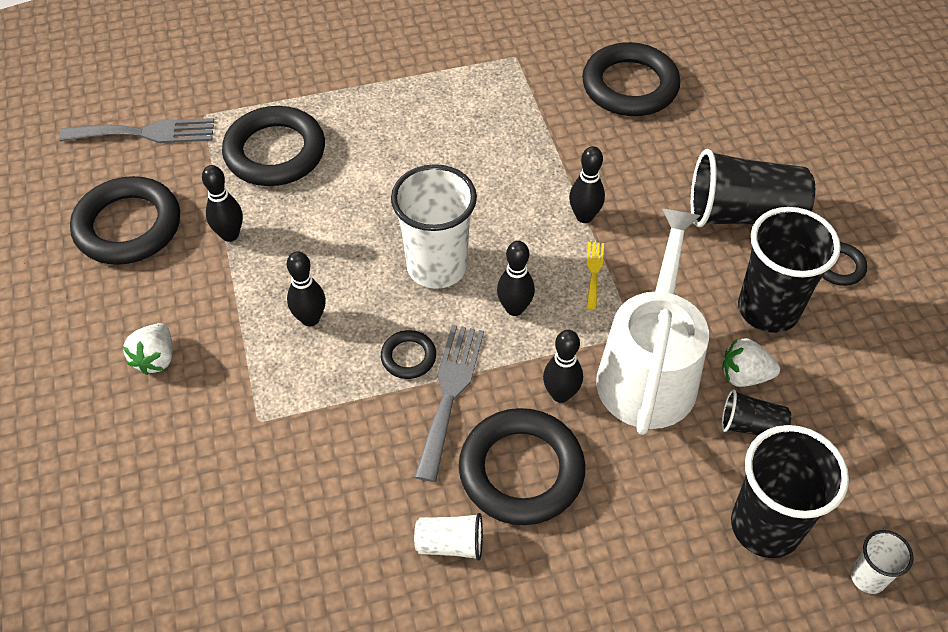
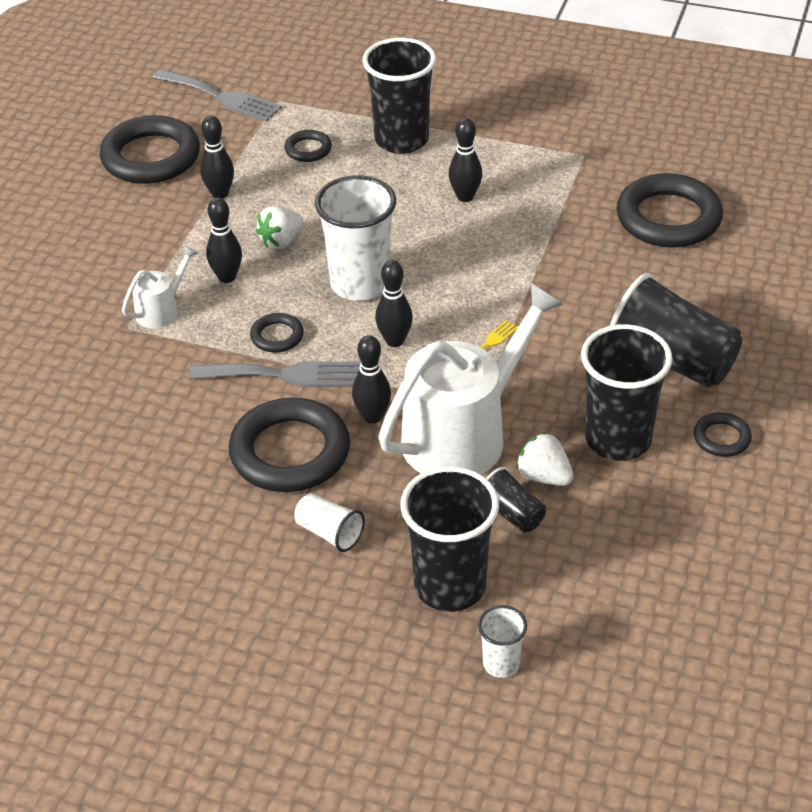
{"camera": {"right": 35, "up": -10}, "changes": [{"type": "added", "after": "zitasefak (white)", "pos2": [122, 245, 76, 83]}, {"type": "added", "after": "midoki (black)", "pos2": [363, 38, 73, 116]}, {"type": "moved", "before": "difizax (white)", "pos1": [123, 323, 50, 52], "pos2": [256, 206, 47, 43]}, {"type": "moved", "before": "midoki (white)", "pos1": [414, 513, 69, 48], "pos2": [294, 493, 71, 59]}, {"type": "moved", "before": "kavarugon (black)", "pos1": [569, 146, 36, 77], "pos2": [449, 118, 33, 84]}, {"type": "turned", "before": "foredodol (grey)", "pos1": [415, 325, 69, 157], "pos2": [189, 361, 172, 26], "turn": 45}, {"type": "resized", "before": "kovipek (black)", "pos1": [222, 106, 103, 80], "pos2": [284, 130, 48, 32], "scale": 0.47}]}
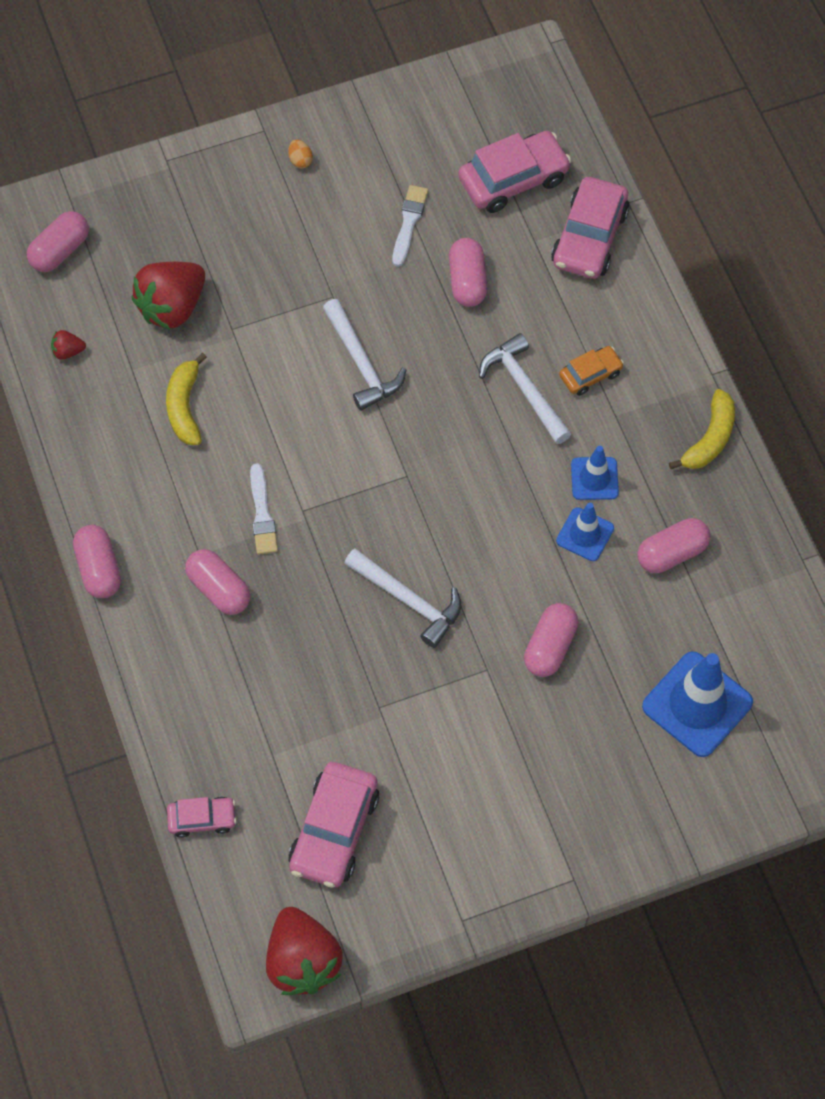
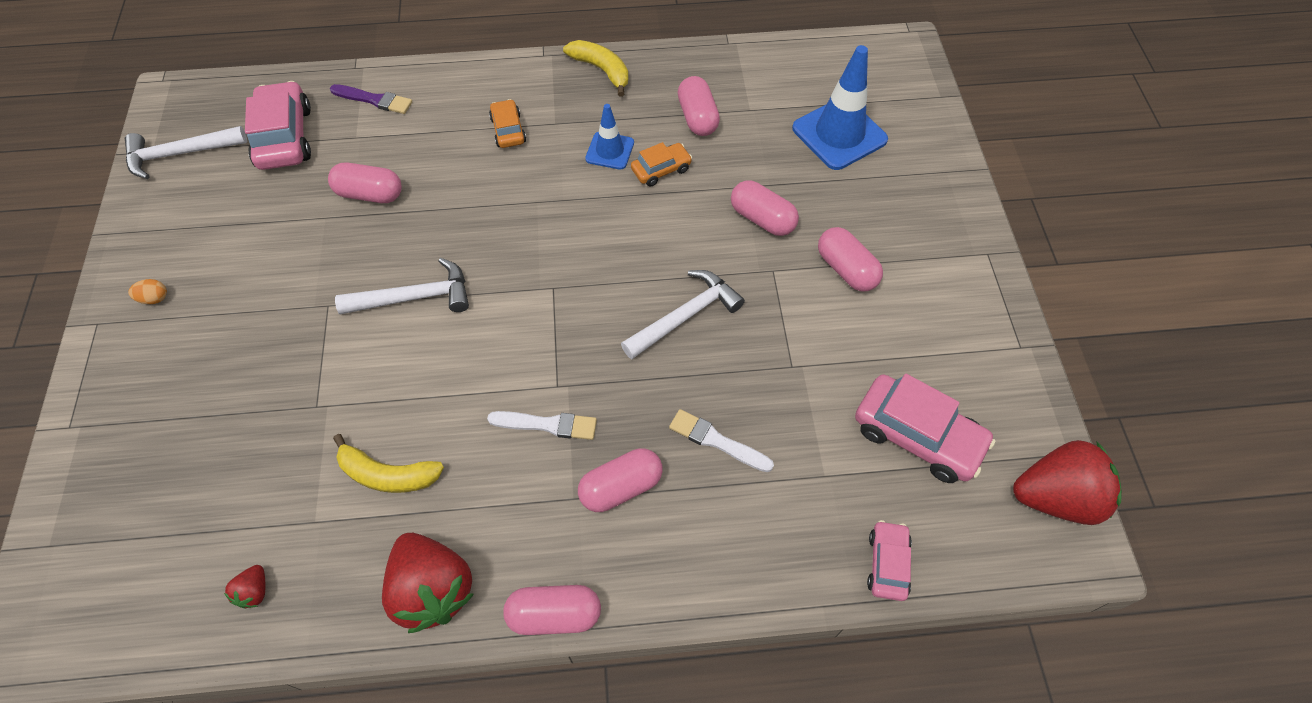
{"camera": {"right": -75, "up": -5}, "changes": [{"type": "moved", "before": "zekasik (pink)", "pos1": [27, 211, 62, 61], "pos2": [818, 227, 65, 64]}, {"type": "moved", "before": "difizax (red)", "pos1": [132, 262, 73, 68], "pos2": [382, 533, 92, 100]}, {"type": "moved", "before": "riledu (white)", "pos1": [392, 185, 36, 82], "pos2": [669, 409, 105, 63]}, {"type": "moved", "before": "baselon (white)", "pos1": [479, 333, 92, 111], "pos2": [125, 126, 122, 53]}, {"type": "replaced", "before": "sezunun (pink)", "after": "riledu (purple)", "pos1": [551, 177, 79, 102], "pos2": [330, 84, 82, 30]}, {"type": "replaced", "before": "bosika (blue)", "after": "sezunun (orange)", "pos1": [556, 503, 58, 58], "pos2": [631, 142, 61, 45]}]}
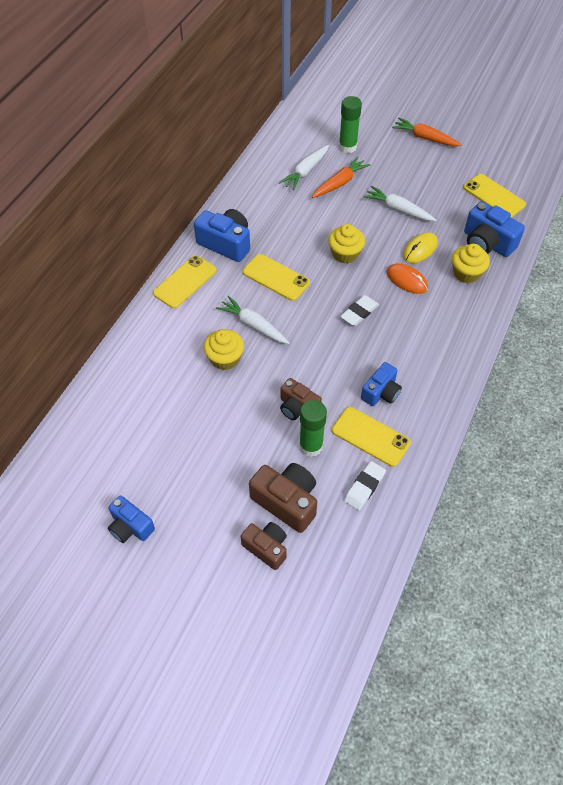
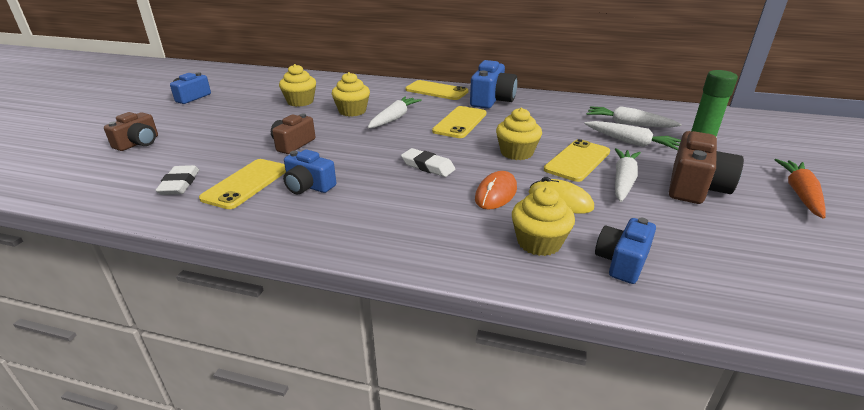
{"camera": {"right": 80, "up": -25}, "changes": [{"type": "removed", "before": "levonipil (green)", "pos1": [299, 400, 28, 57]}, {"type": "added", "after": "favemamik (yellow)", "pos2": [279, 64, 37, 43]}, {"type": "moved", "before": "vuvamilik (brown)", "pos1": [249, 463, 68, 70], "pos2": [669, 131, 75, 73]}, {"type": "moved", "before": "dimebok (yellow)", "pos1": [463, 174, 63, 44], "pos2": [544, 139, 66, 43]}, {"type": "recoloured", "before": "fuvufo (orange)", "after": "fuvufo (white)", "pos1": [312, 156, 58, 42], "pos2": [584, 121, 97, 29]}, {"type": "turned", "before": "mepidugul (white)", "pos1": [344, 461, 42, 50], "pos2": [155, 165, 44, 30], "turn": 60}, {"type": "resized", "before": "vuvamilik (blue)", "pos1": [464, 201, 61, 56], "pos2": [595, 218, 61, 66], "scale": 0.66}]}
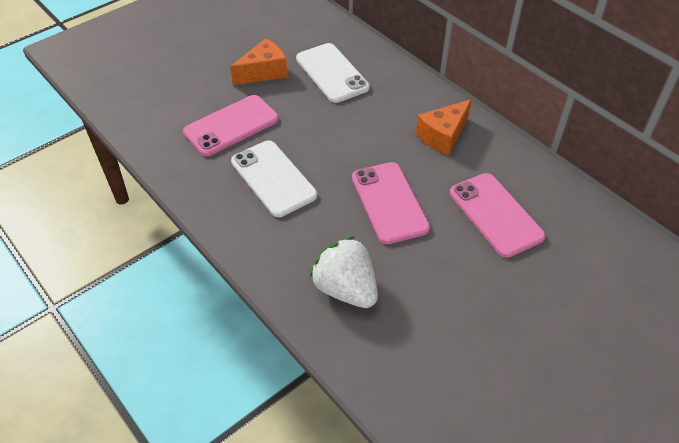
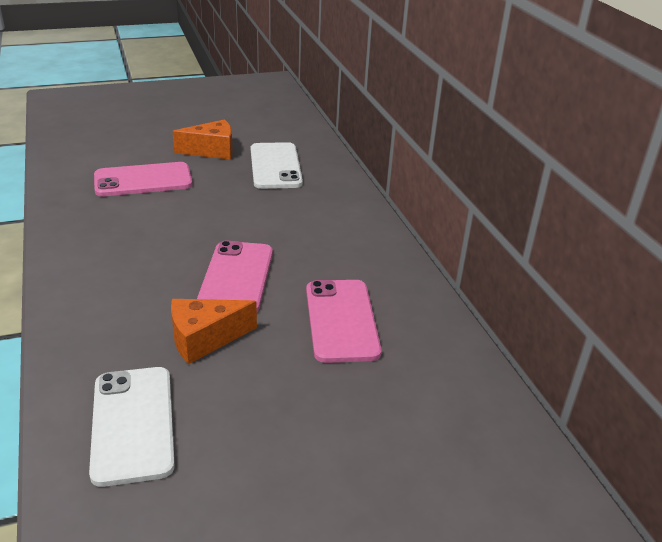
{"camera": {"right": 20, "up": -15}, "changes": [{"type": "removed", "before": "difizax (white)", "pos1": [310, 236, 68, 72]}, {"type": "moved", "before": "dimebok (white)", "pos1": [231, 141, 86, 76], "pos2": [89, 367, 86, 120]}, {"type": "moved", "before": "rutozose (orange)", "pos1": [416, 99, 56, 56], "pos2": [171, 299, 86, 65]}]}
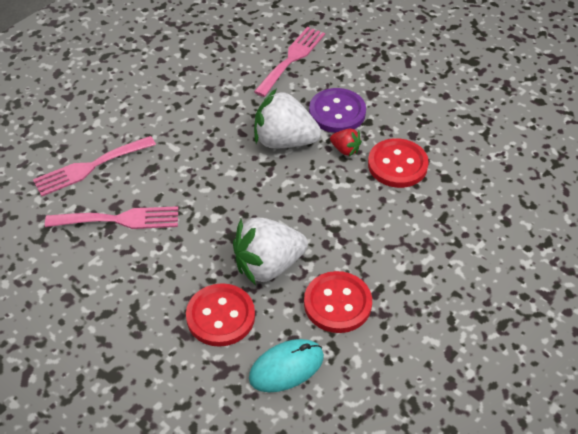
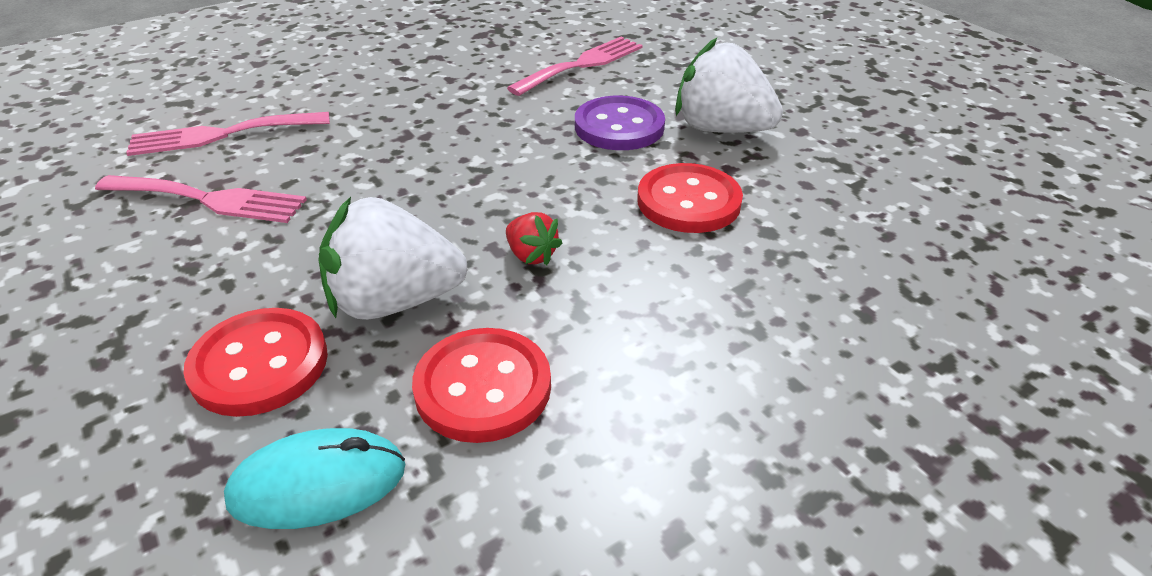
{"camera": {"right": 15, "up": -10}, "changes": [{"type": "moved", "before": "difizax (white)", "pos1": [254, 89, 67, 60], "pos2": [675, 38, 108, 95]}, {"type": "moved", "before": "difizax (red)", "pos1": [330, 129, 32, 27], "pos2": [506, 212, 56, 53]}]}
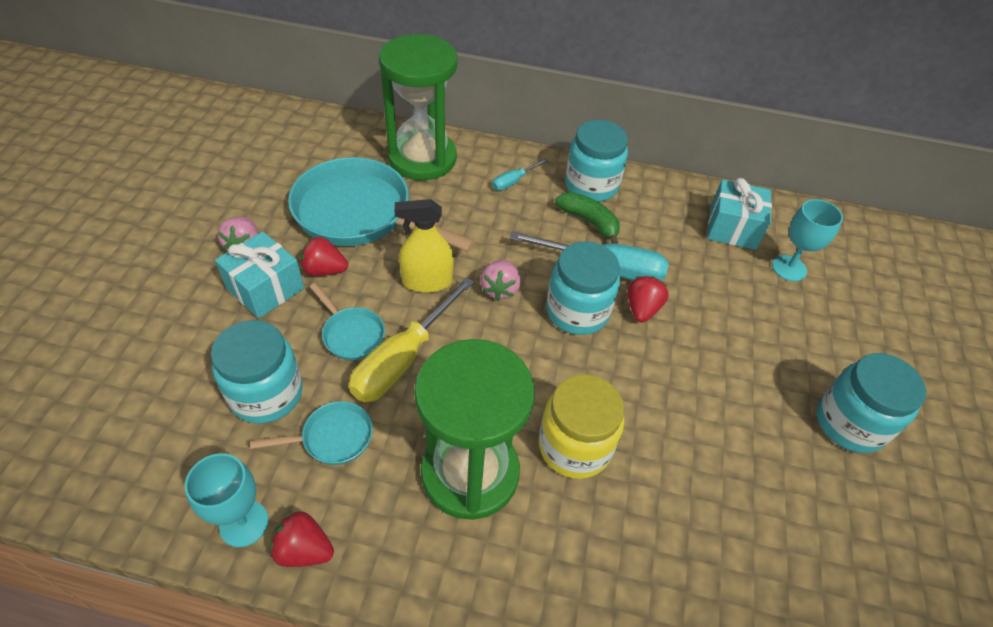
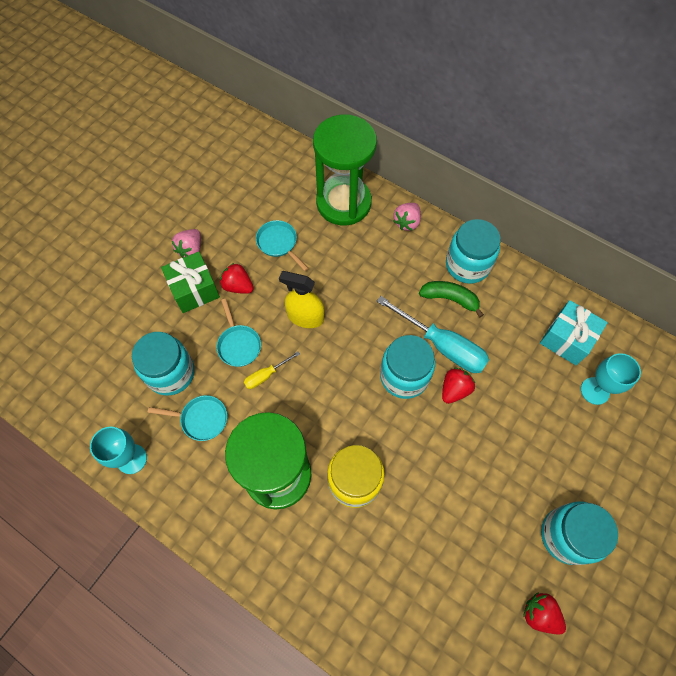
{"camera": {"right": 25, "up": 15}, "changes": [{"type": "removed", "before": "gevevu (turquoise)", "pos1": [492, 158, 57, 33]}, {"type": "moved", "before": "difizax (red)", "pos1": [270, 511, 64, 56], "pos2": [523, 592, 43, 42]}, {"type": "moved", "before": "difizax (pink)", "pos1": [480, 260, 41, 41], "pos2": [393, 203, 28, 28]}, {"type": "recoloured", "before": "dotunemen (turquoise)", "after": "dotunemen (green)", "pos1": [215, 231, 89, 87], "pos2": [161, 252, 59, 61]}, {"type": "turned", "before": "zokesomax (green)", "pos1": [555, 192, 65, 52], "pos2": [419, 281, 65, 36], "turn": -45}, {"type": "resized", "before": "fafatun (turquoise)", "pos1": [288, 157, 187, 95], "pos2": [256, 220, 52, 51], "scale": 0.46}, {"type": "resized", "before": "gevevu (yellow)", "pos1": [349, 277, 125, 125], "pos2": [244, 351, 56, 38], "scale": 0.49}]}
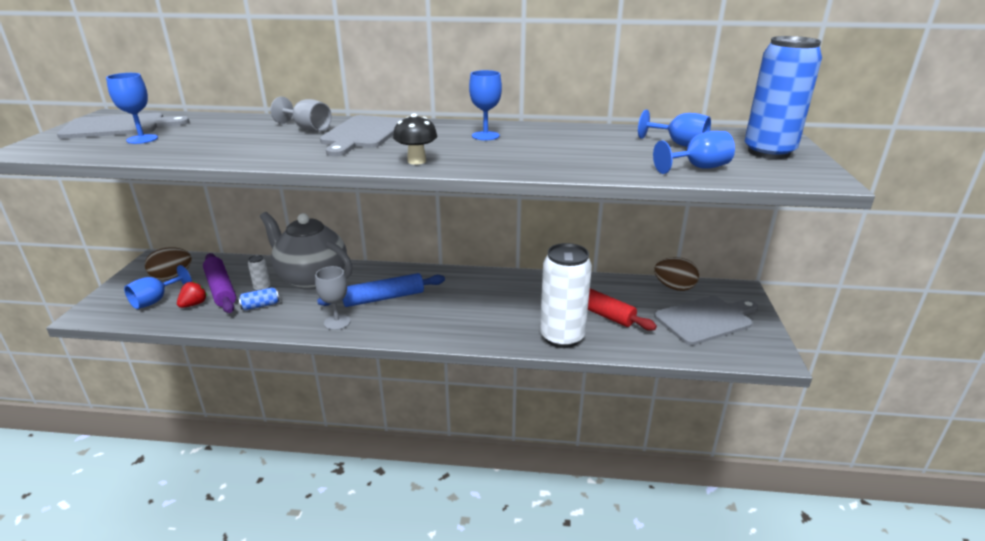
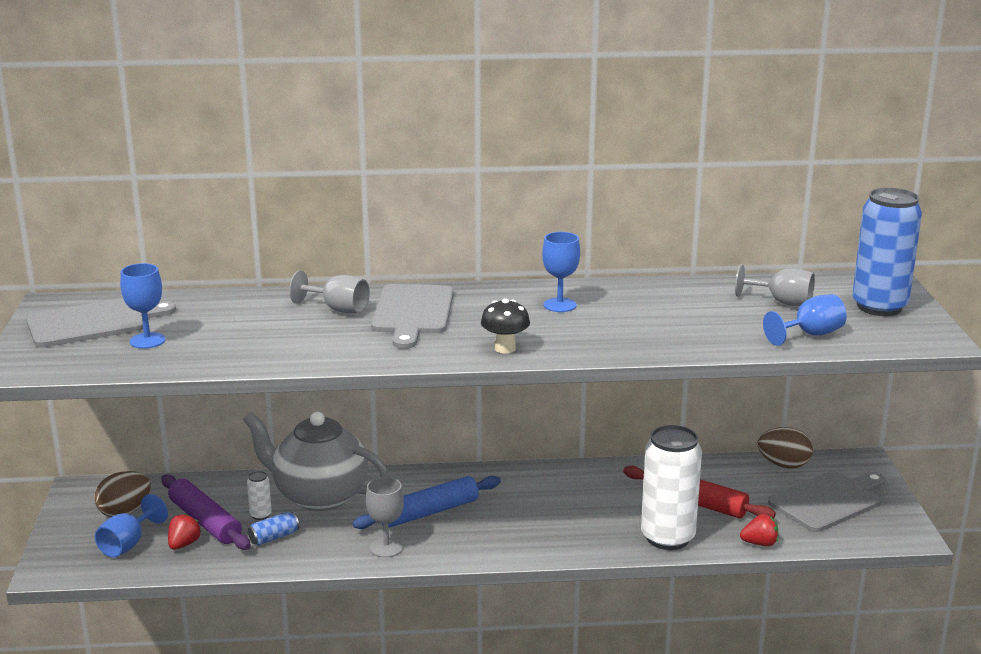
{"camera": {"right": -10, "up": -5}, "changes": [{"type": "added", "after": "difizax (red)", "pos2": [740, 514, 39, 33]}, {"type": "recoloured", "before": "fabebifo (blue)", "after": "fabebifo (grey)", "pos1": [638, 110, 73, 37], "pos2": [735, 264, 80, 42]}]}
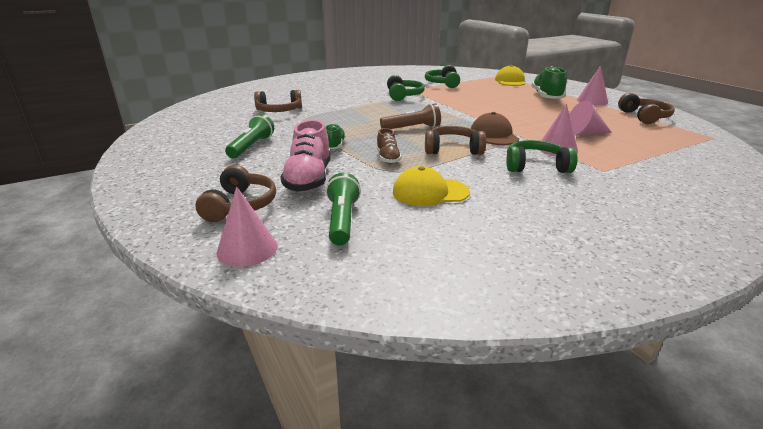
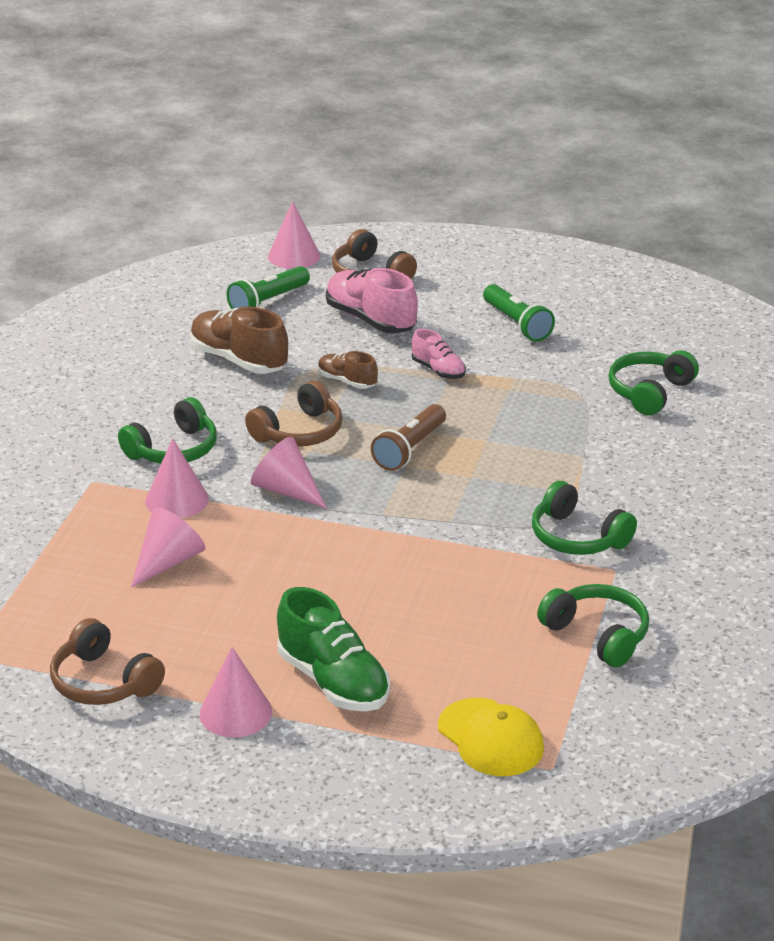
{"camera": {"right": 135, "up": 5}, "changes": [{"type": "replaced", "before": "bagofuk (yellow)", "after": "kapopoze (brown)", "pos1": [393, 166, 77, 40], "pos2": [190, 307, 98, 67]}, {"type": "replaced", "before": "bagofuk (brown)", "after": "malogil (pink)", "pos1": [471, 112, 48, 33], "pos2": [251, 437, 76, 72]}, {"type": "recoloured", "before": "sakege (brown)", "after": "sakege (green)", "pos1": [254, 90, 48, 22], "pos2": [608, 350, 91, 66]}, {"type": "recoloured", "before": "kapopoze (green)", "after": "kapopoze (pink)", "pos1": [326, 124, 20, 25], "pos2": [411, 329, 55, 50]}, {"type": "turned", "before": "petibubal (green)", "pos1": [326, 173, 35, 73], "pos2": [227, 266, 83, 43], "turn": 90}]}
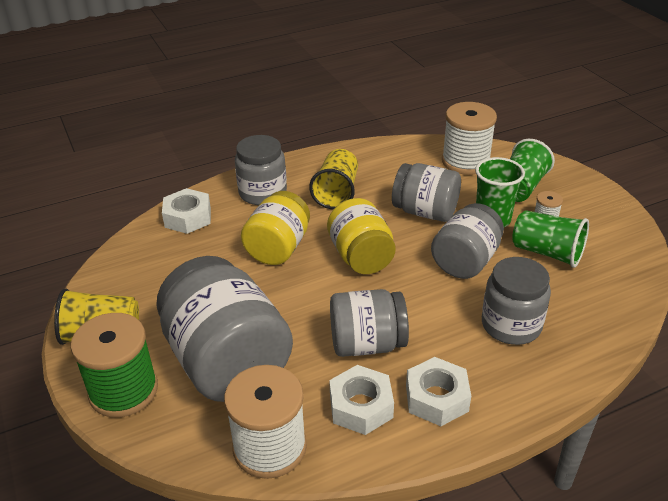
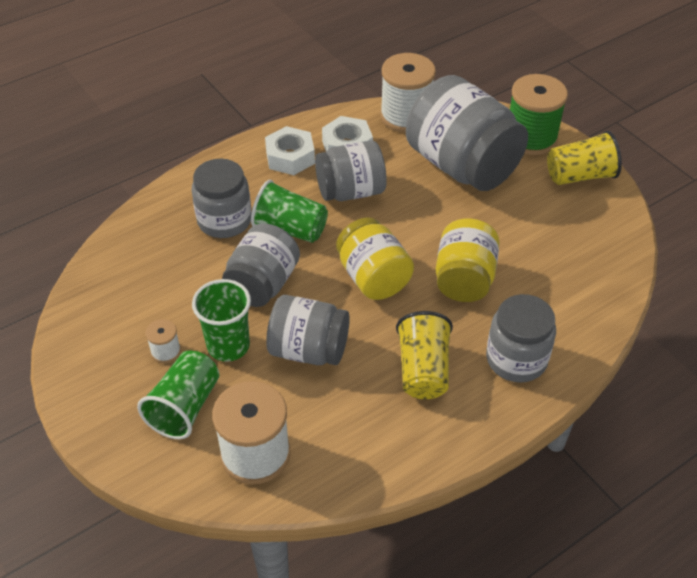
{"camera": {"right": 170, "up": 10}, "changes": [{"type": "removed", "before": "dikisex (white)", "pos1": [162, 188, 49, 46]}, {"type": "moved", "before": "midoki (green)", "pos1": [512, 210, 77, 58], "pos2": [251, 180, 77, 63]}]}
